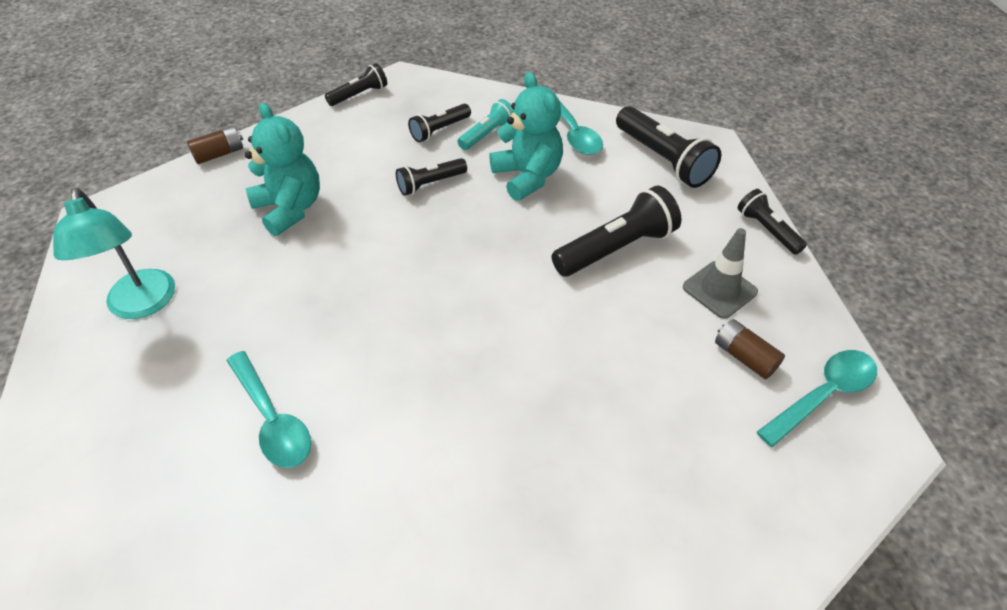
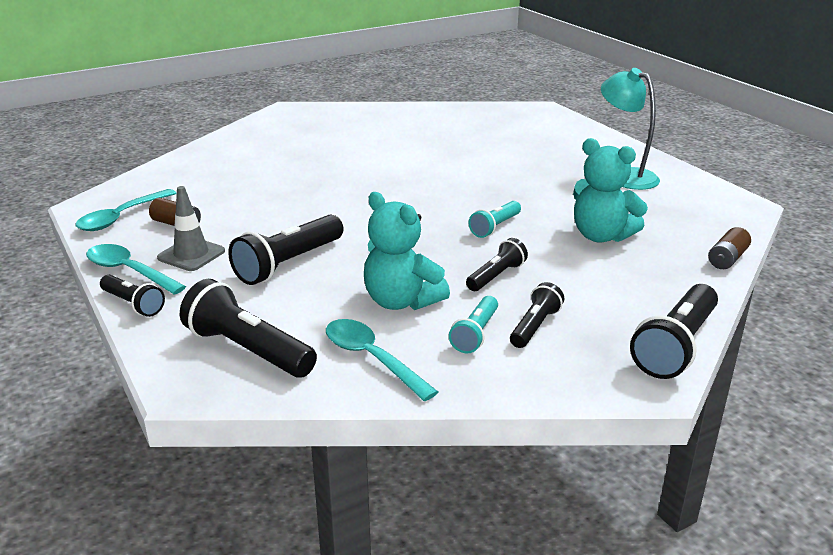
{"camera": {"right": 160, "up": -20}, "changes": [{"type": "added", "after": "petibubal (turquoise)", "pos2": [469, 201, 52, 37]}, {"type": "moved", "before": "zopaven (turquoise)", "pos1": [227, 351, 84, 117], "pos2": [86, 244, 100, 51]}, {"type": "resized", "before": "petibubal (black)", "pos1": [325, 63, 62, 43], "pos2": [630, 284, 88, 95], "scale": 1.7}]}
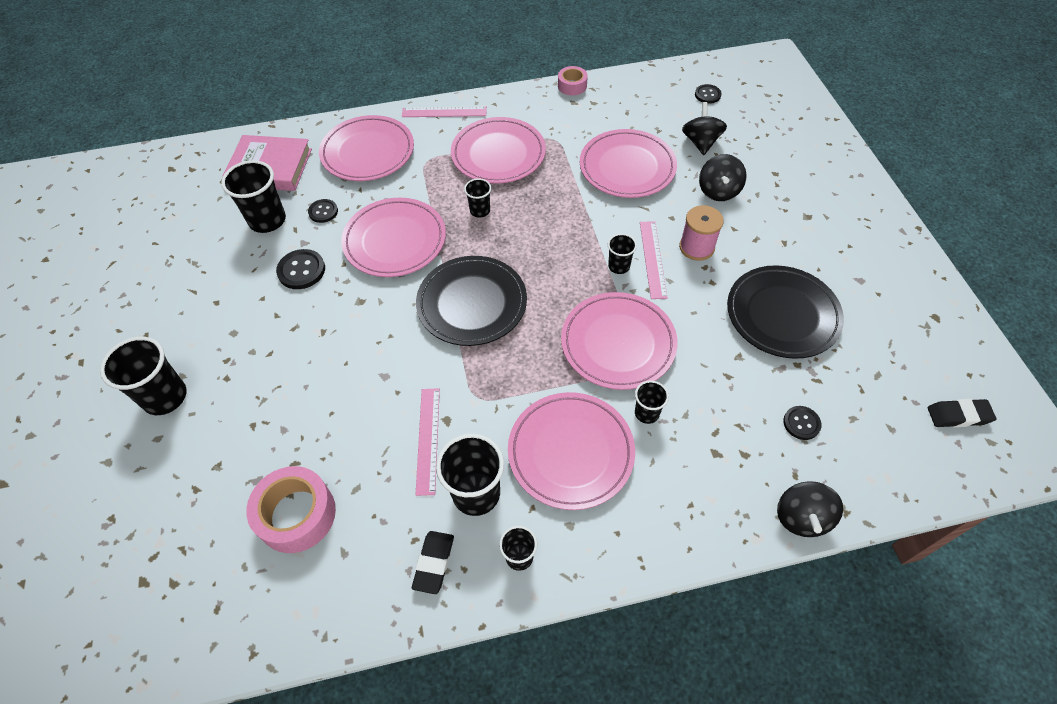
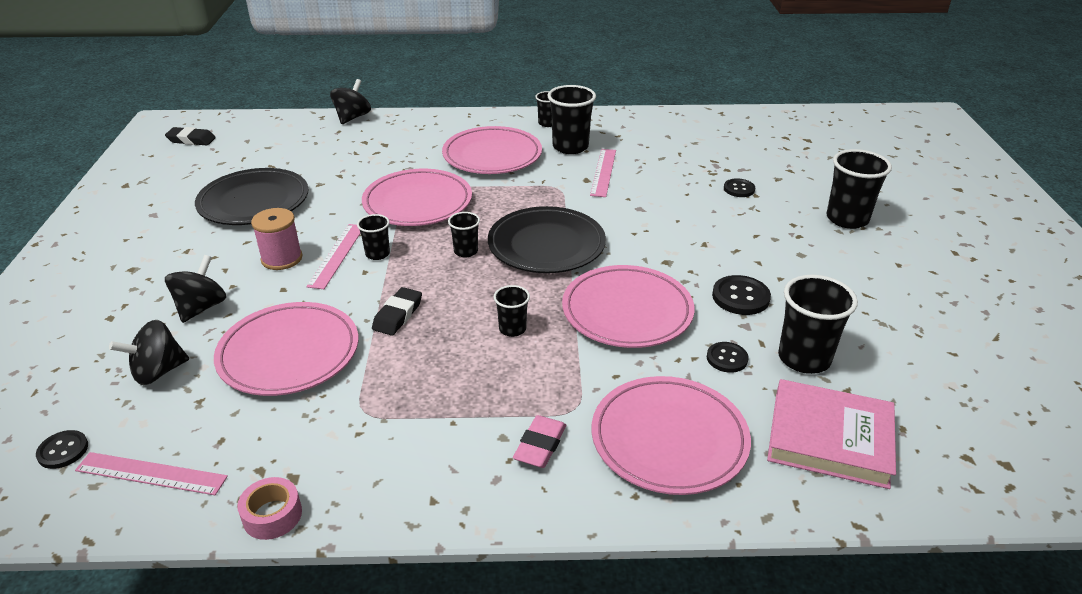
{"camera": {"right": -170, "up": -20}, "changes": [{"type": "removed", "before": "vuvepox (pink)", "pos1": [246, 466, 90, 87]}, {"type": "removed", "before": "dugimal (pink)", "pos1": [451, 117, 95, 67]}, {"type": "added", "after": "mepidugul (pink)", "pos2": [513, 415, 53, 53]}, {"type": "moved", "before": "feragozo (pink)", "pos1": [402, 106, 85, 11], "pos2": [75, 452, 153, 43]}, {"type": "moved", "before": "mepidugul (black)", "pos1": [412, 531, 42, 63], "pos2": [372, 287, 50, 49]}, {"type": "moved", "before": "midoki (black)", "pos1": [635, 381, 34, 43], "pos2": [448, 212, 32, 45]}, {"type": "moved", "before": "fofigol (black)", "pos1": [783, 406, 39, 34], "pos2": [724, 179, 31, 18]}, {"type": "turned", "before": "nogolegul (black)", "pos1": [682, 102, 45, 53], "pos2": [109, 320, 80, 65], "turn": 45}]}
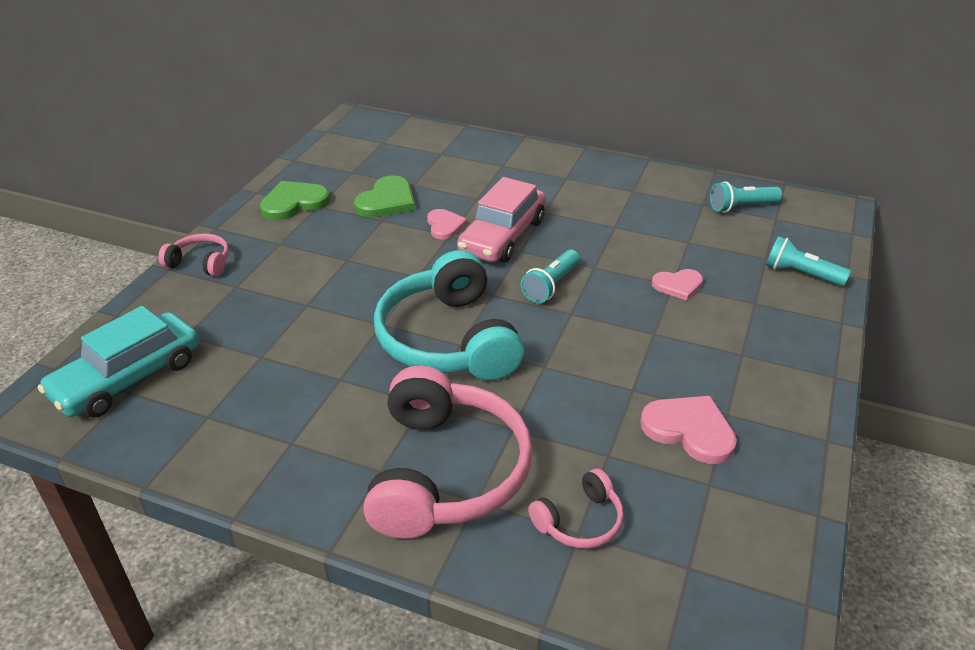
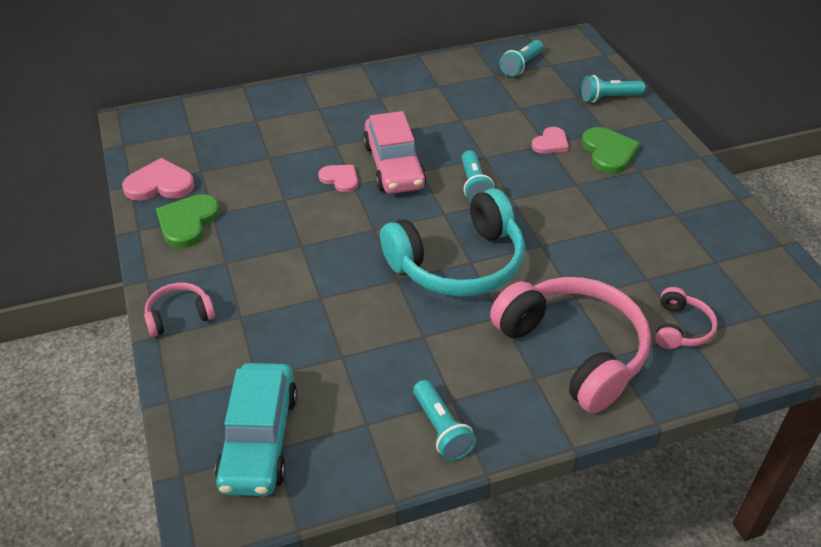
{"camera": {"right": -40, "up": 5}, "changes": [{"type": "added", "after": "petibubal (turquoise)", "pos2": [413, 380, 63, 81]}, {"type": "moved", "before": "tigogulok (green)", "pos1": [354, 175, 61, 43], "pos2": [582, 127, 58, 47]}, {"type": "moved", "before": "tigogulok (pink)", "pos1": [640, 396, 97, 68], "pos2": [122, 158, 73, 43]}, {"type": "turned", "before": "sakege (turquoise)", "pos1": [374, 250, 150, 131], "pos2": [380, 188, 145, 108], "turn": -60}]}
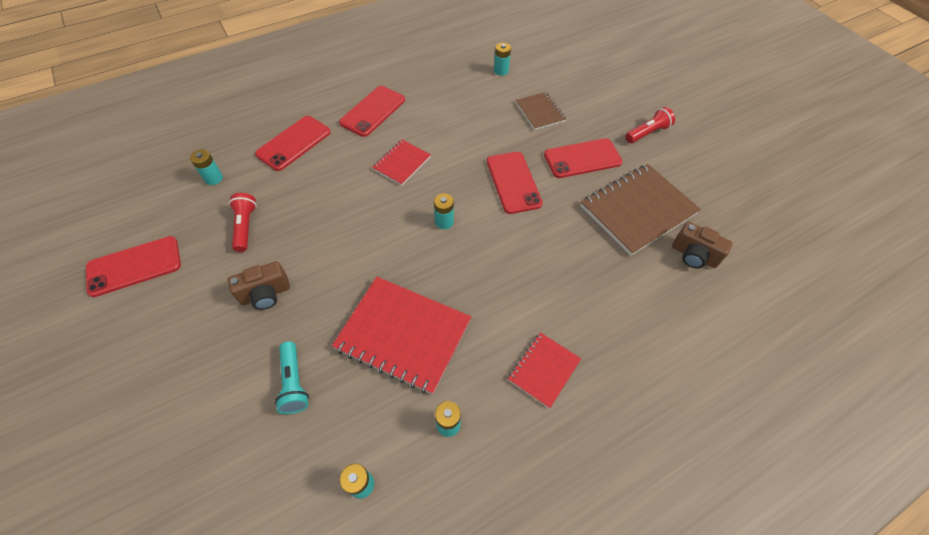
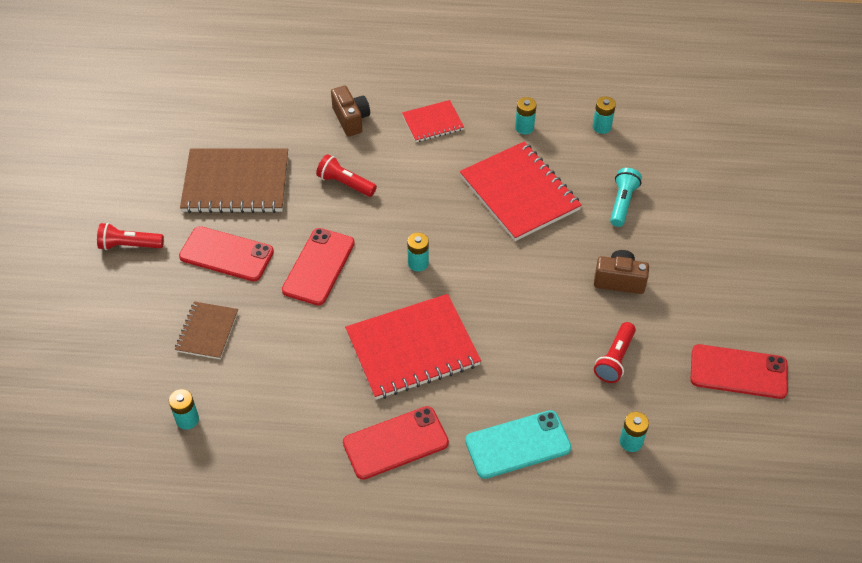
{"camera": {"right": -145, "up": -5}, "changes": [{"type": "added", "after": "petibubal (red)", "pos2": [316, 154, 61, 43]}, {"type": "moved", "before": "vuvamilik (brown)", "pos1": [672, 222, 61, 47], "pos2": [331, 86, 39, 51]}, {"type": "recoloured", "before": "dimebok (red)", "after": "dimebok (turquoise)", "pos1": [255, 116, 76, 55], "pos2": [465, 410, 106, 69]}, {"type": "resized", "before": "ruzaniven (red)", "pos1": [372, 140, 59, 45], "pos2": [345, 294, 136, 106], "scale": 1.85}]}
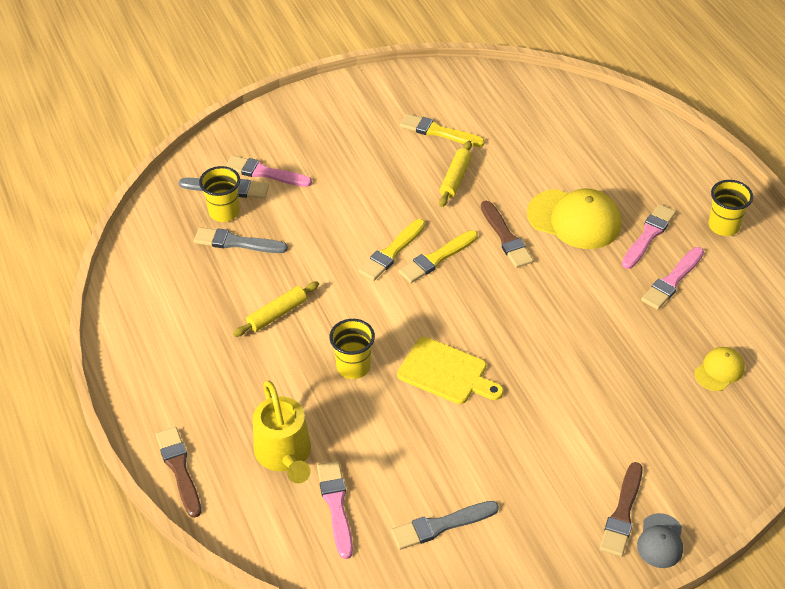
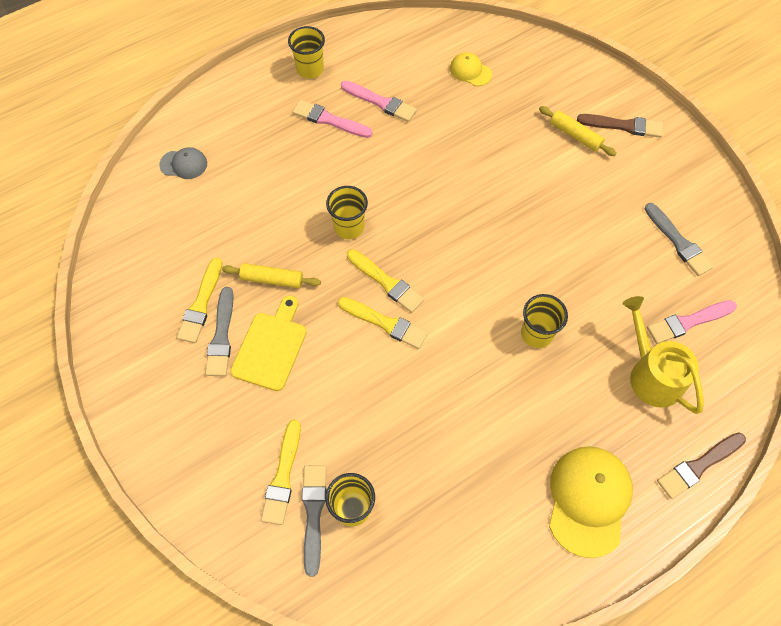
{"camera": {"right": -100, "up": 15}, "changes": [{"type": "moved", "before": "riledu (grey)", "pos1": [194, 227, 94, 26], "pos2": [205, 287, 29, 89]}, {"type": "moved", "before": "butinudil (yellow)", "pos1": [233, 281, 86, 56], "pos2": [539, 106, 78, 50]}, {"type": "moved", "before": "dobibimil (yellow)", "pos1": [397, 337, 107, 67], "pos2": [230, 295, 77, 96]}, {"type": "moved", "before": "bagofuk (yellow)", "pos1": [527, 189, 94, 60], "pos2": [549, 446, 84, 112]}, {"type": "moved", "before": "bagofuk (grey)", "pos1": [637, 513, 46, 55], "pos2": [159, 147, 48, 32]}, {"type": "replaced", "before": "riledu (brown)", "after": "midoki (yellow)", "pos1": [481, 201, 52, 67], "pos2": [326, 186, 42, 53]}, {"type": "recoloured", "before": "riledu (pink)", "after": "riledu (yellow)", "pos1": [225, 155, 87, 32], "pos2": [261, 420, 40, 105]}, {"type": "turned", "before": "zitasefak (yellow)", "pos1": [253, 380, 58, 104], "pos2": [622, 296, 82, 118], "turn": -90}]}
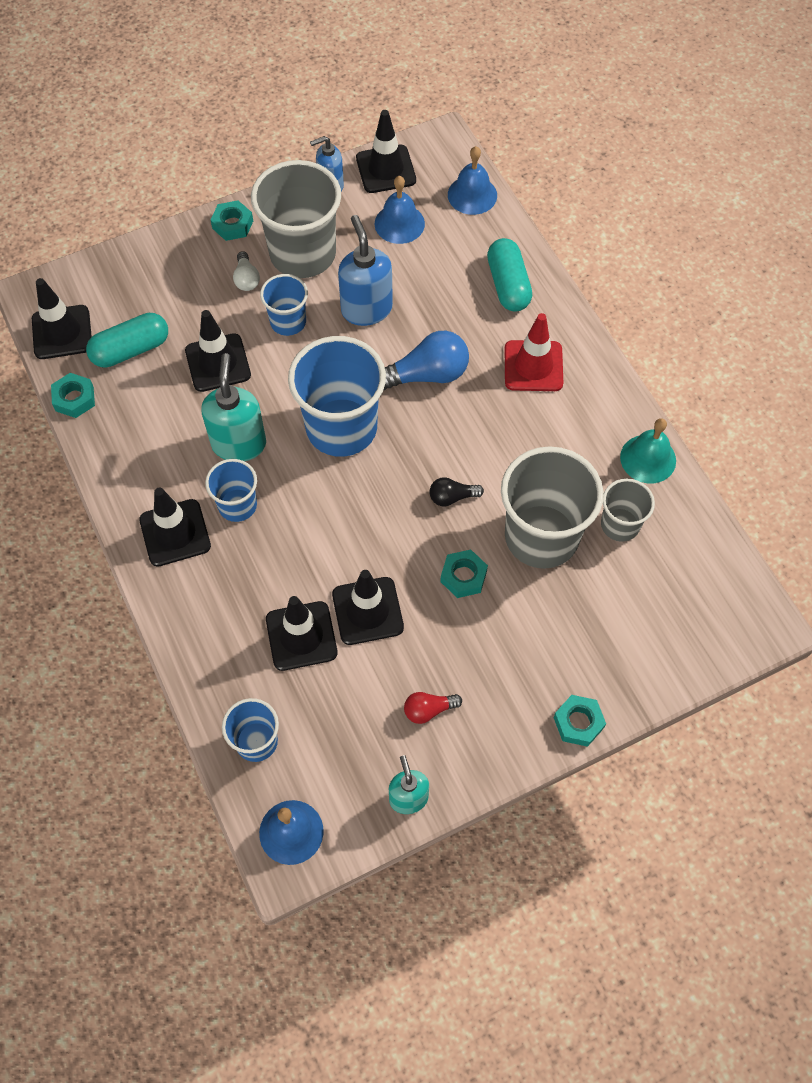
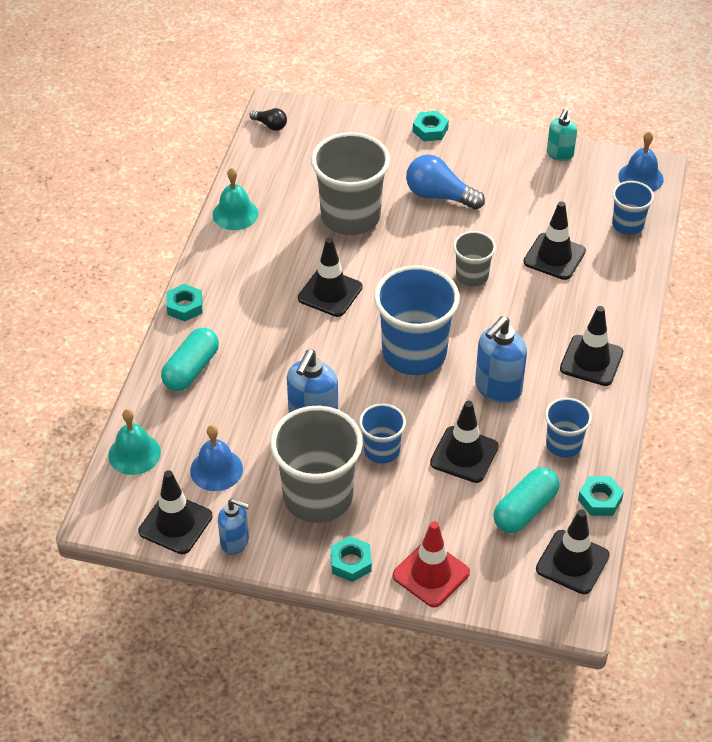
{"camera": {"right": -140, "up": -15}, "changes": [{"type": "removed", "before": "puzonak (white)", "pos1": [233, 251, 27, 40]}, {"type": "removed", "before": "puzonak (red)", "pos1": [404, 692, 58, 32]}, {"type": "moved", "before": "midoki (blue)", "pos1": [205, 459, 52, 63], "pos2": [545, 398, 47, 60]}, {"type": "moved", "before": "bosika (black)", "pos1": [332, 570, 72, 75], "pos2": [298, 238, 65, 79]}, {"type": "moved", "before": "puzonak (blue)", "pos1": [384, 331, 85, 59], "pos2": [406, 155, 79, 55]}, {"type": "moved", "before": "puzonak (black)", "pos1": [429, 477, 55, 29], "pos2": [250, 108, 37, 23]}, {"type": "moved", "before": "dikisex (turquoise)", "pos1": [440, 549, 48, 49], "pos2": [167, 284, 35, 37]}, {"type": "moved", "before": "bosika (red)", "pos1": [505, 313, 58, 78], "pos2": [393, 521, 77, 87]}, {"type": "moved", "before": "midoki (grey)", "pos1": [601, 478, 54, 64], "pos2": [453, 231, 43, 55]}, {"type": "recoloured", "before": "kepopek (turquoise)", "after": "kepopek (blue)", "pos1": [201, 353, 65, 108], "pos2": [475, 316, 52, 87]}, {"type": "recoloured", "before": "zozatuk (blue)", "after": "zozatuk (turquoise)", "pos1": [448, 146, 49, 69], "pos2": [108, 409, 53, 66]}, {"type": "turned", "before": "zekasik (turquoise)", "pos1": [86, 313, 82, 55], "pos2": [493, 467, 67, 66], "turn": -60}]}
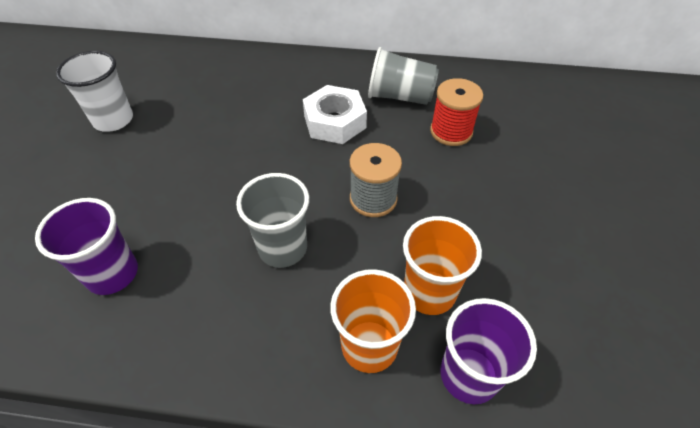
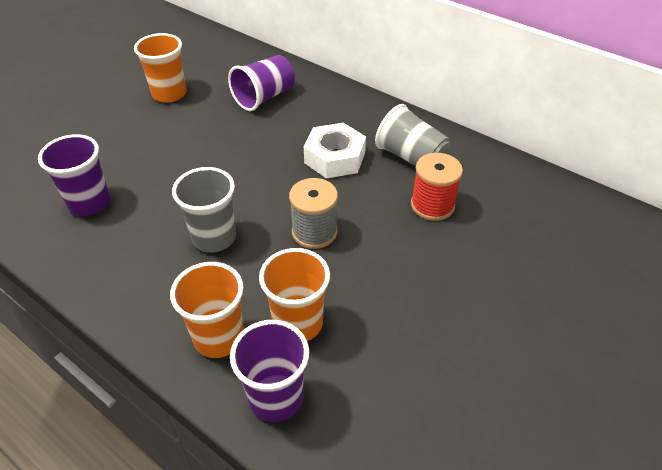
{"camera": {"right": 30, "up": -5}, "changes": [{"type": "added", "after": "midoki (purple)", "pos2": [228, 55, 67, 56]}, {"type": "recoloured", "before": "midoki (white)", "after": "midoki (orange)", "pos1": [56, 51, 77, 81], "pos2": [134, 33, 52, 70]}]}
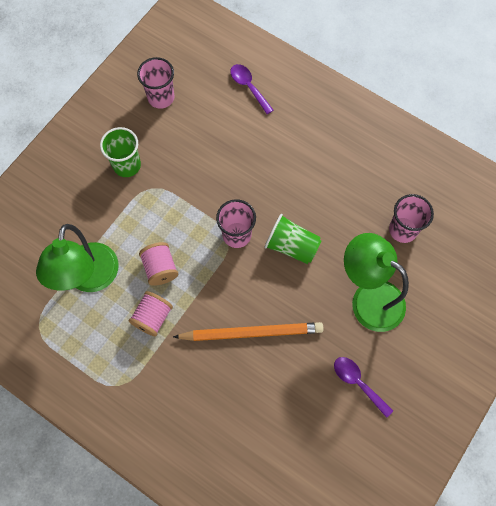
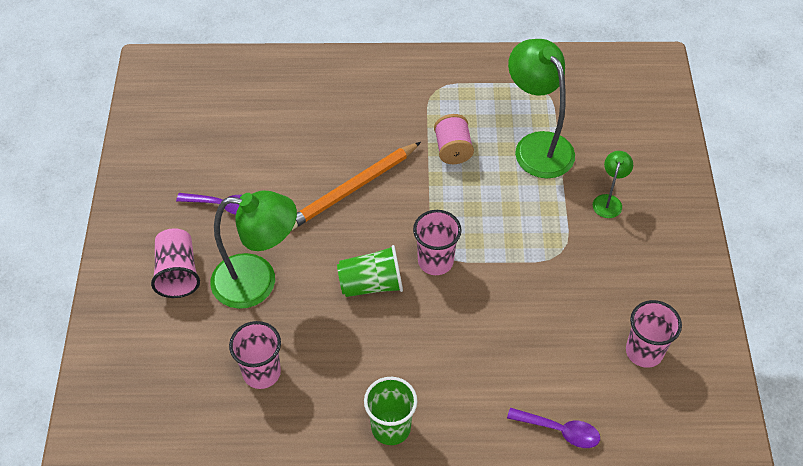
{"camera": {"right": 145, "up": -15}, "changes": [{"type": "removed", "before": "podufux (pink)", "pos1": [139, 242, 39, 44]}, {"type": "added", "after": "midoki (pink)", "pos2": [151, 228, 49, 70]}, {"type": "added", "after": "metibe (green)", "pos2": [593, 151, 40, 67]}, {"type": "moved", "before": "midoki (green)", "pos1": [100, 127, 41, 50], "pos2": [364, 377, 53, 68]}]}
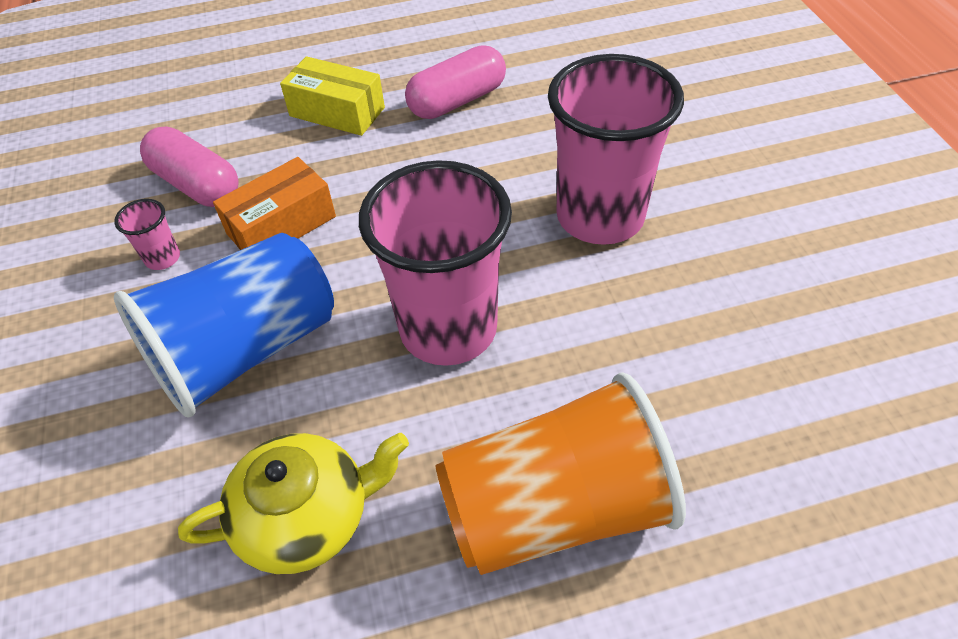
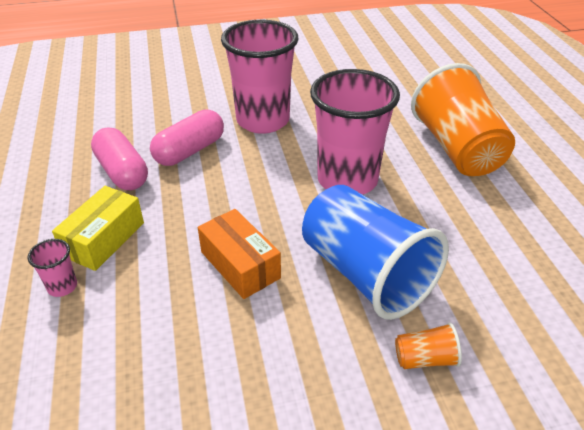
{"camera": {"right": -90, "up": -10}, "changes": [{"type": "removed", "before": "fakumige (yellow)", "pos1": [178, 433, 231, 141]}, {"type": "added", "after": "midoki (orange)", "pos2": [395, 322, 67, 47]}, {"type": "moved", "before": "midoki (pink)", "pos1": [114, 199, 66, 71], "pos2": [27, 239, 50, 58]}, {"type": "moved", "before": "zekasik (pink)", "pos1": [140, 126, 99, 81], "pos2": [150, 110, 74, 56]}]}
